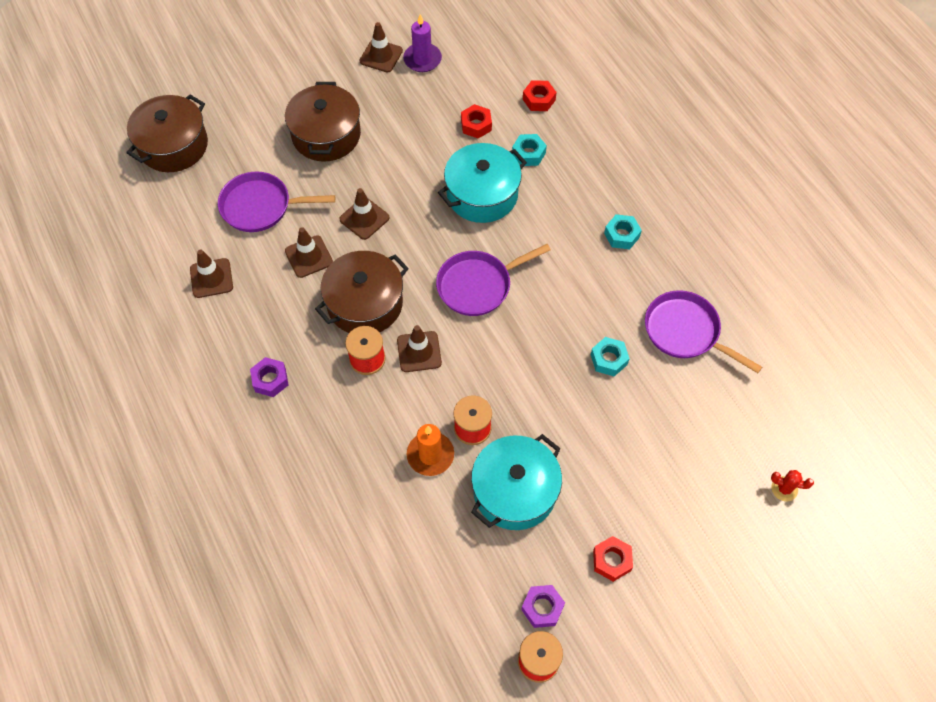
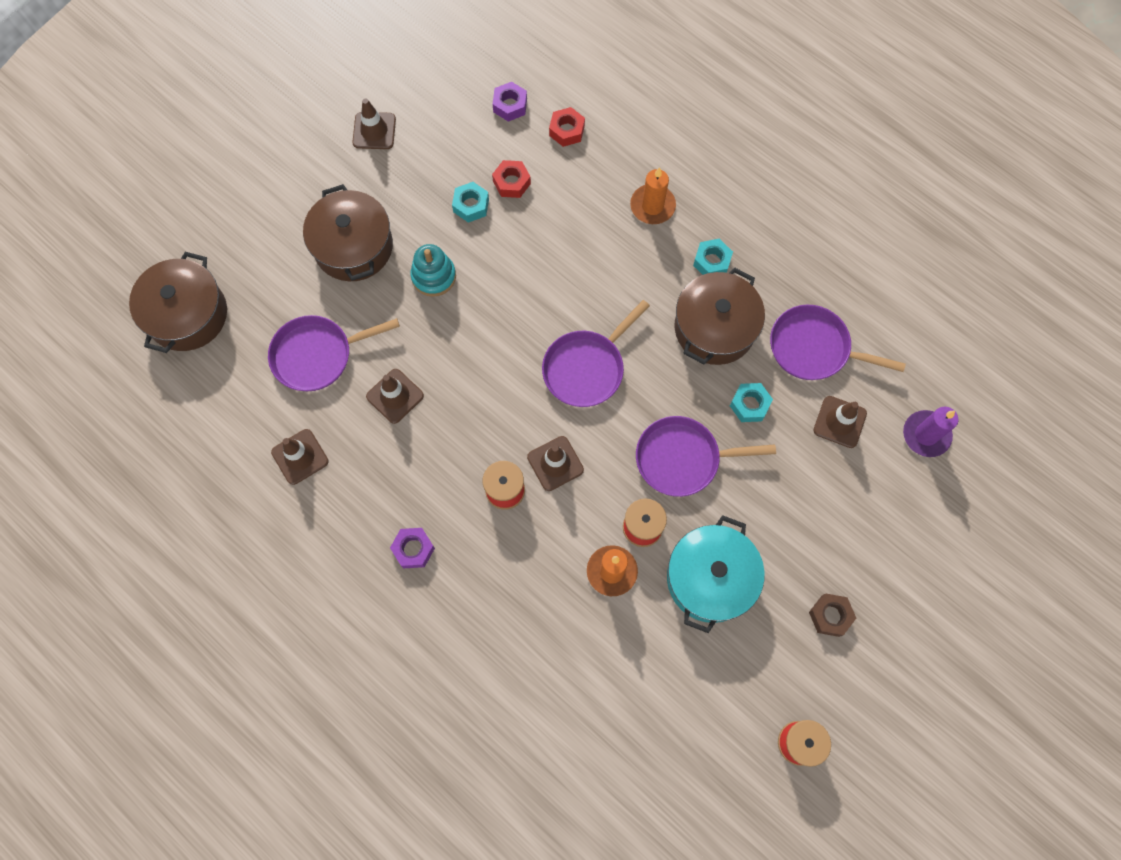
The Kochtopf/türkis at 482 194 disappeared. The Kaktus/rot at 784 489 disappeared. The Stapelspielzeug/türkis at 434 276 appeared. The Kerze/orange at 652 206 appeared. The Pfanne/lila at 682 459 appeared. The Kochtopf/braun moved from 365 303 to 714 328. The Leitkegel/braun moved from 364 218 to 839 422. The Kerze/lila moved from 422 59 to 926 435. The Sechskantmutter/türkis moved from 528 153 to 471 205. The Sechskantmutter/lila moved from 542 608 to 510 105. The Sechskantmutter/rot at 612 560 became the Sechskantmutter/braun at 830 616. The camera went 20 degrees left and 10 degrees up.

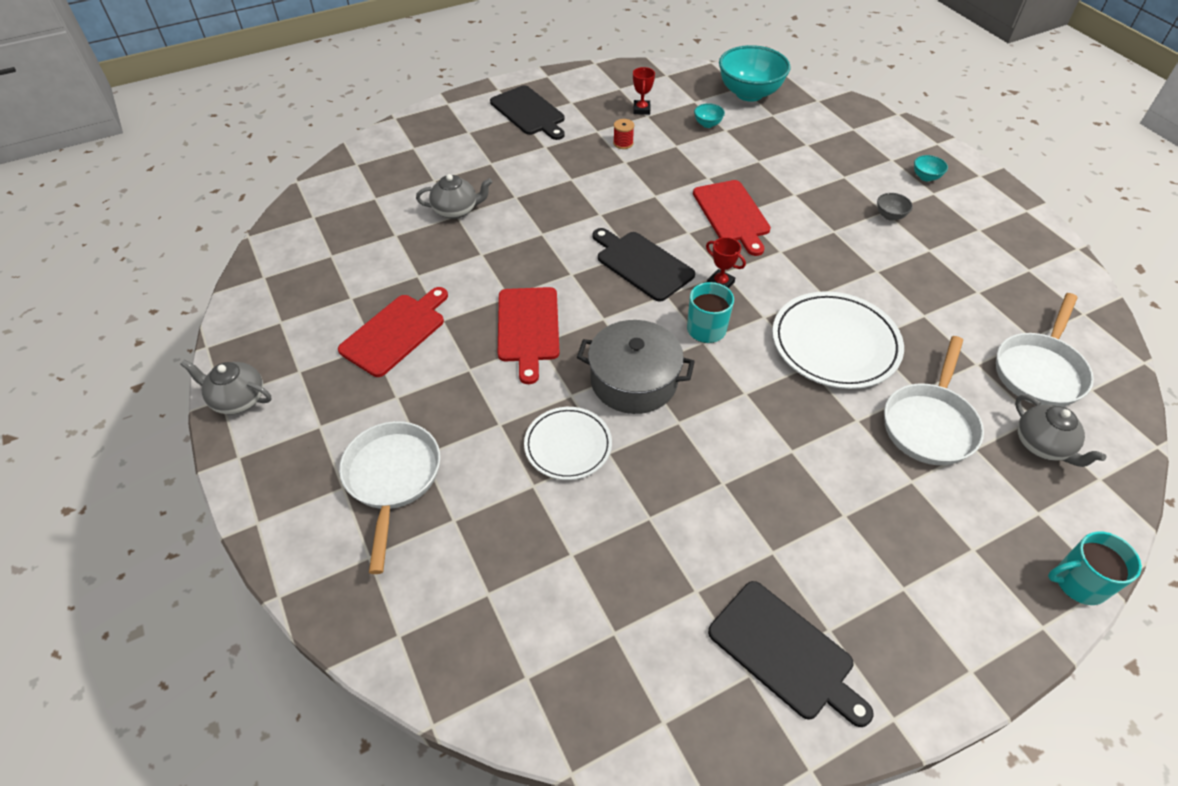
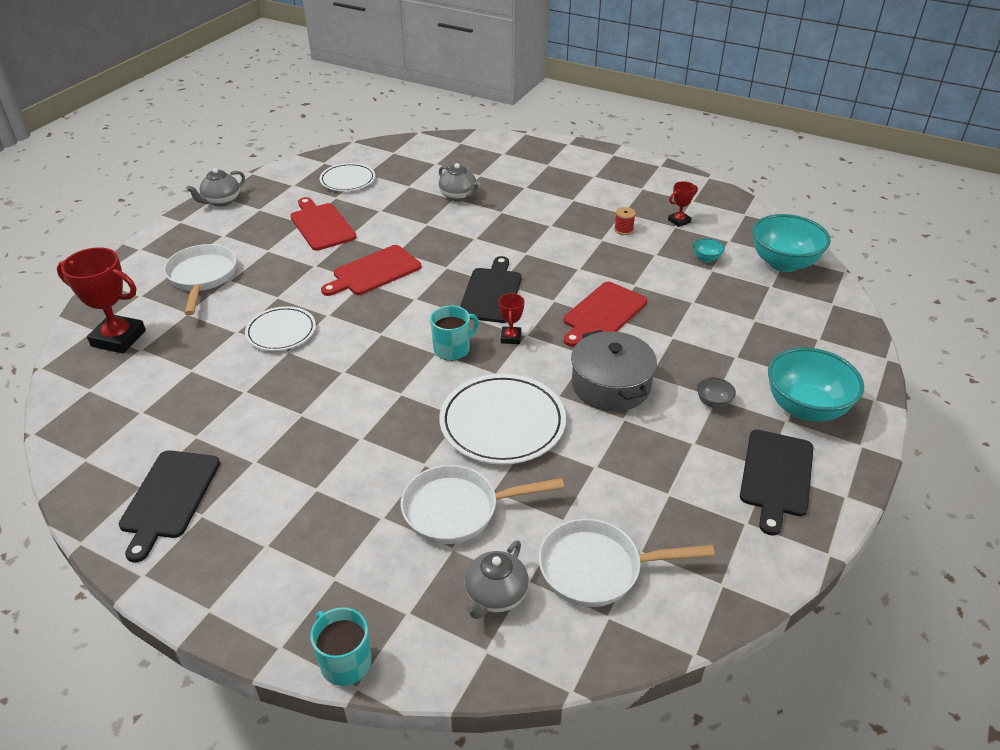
The Pokal/rot at 118 338 appeared. The Teller/weiß at 347 180 appeared. The Schneidebrett/schwarz moved from 529 112 to 776 476. The Kochtopf/grau moved from 634 380 to 611 385. The Teekanne/grau at 238 399 turned 120 degrees counterclockwise. The Schneidebrett/rot at 395 332 turned 120 degrees counterclockwise. The Pfanne/weiß at 392 479 turned 60 degrees counterclockwise. The Schüssel/türkis at 925 177 changed to 2.38 times the size. The camera went 55 degrees right and 10 degrees down.

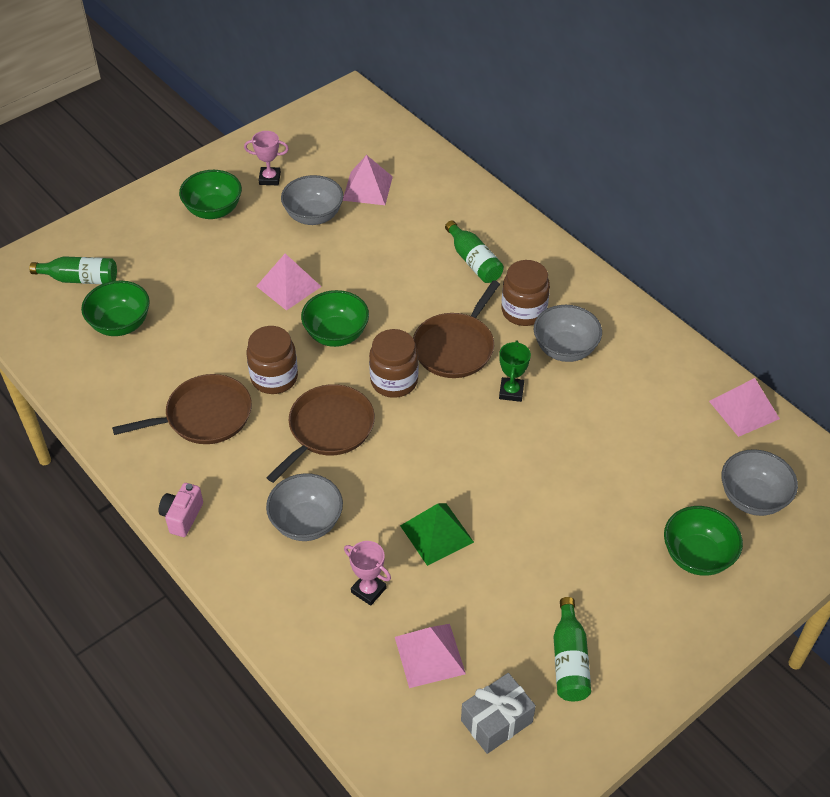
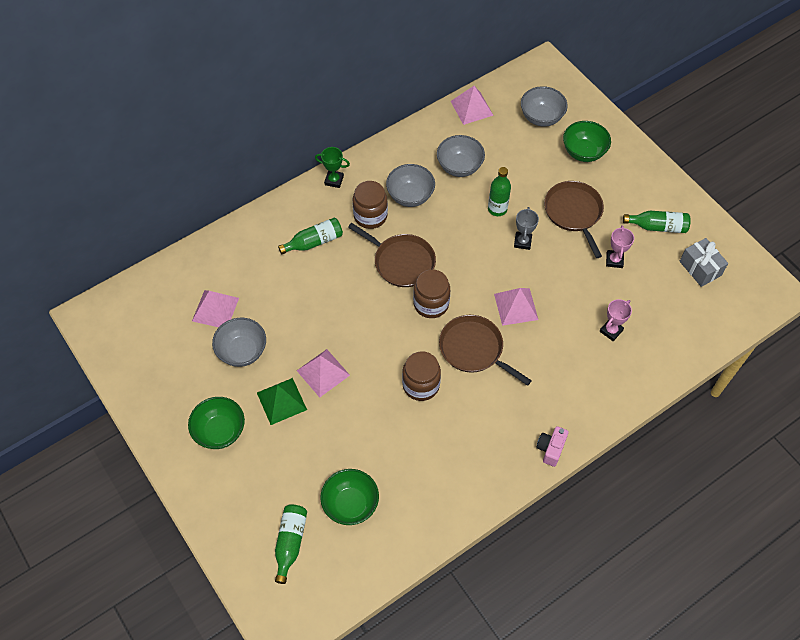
The Schüssel/grün at 336 334 disappeared. The Flasche/grün at 497 209 appeared. The Pokal/grau at 522 242 appeared. The Pfanne/braun moved from 204 416 to 574 213. The Pokal/rosa moved from 270 178 to 614 260. The Schüssel/grau moved from 306 523 to 459 167. The Pyramide/rosa moved from 429 655 to 516 306. The Pyramide/grün moved from 436 534 to 281 401. The Pokal/grün moved from 511 392 to 334 180. The Kamera/rosa at 182 517 turned 90 degrees clockwise. The camera went 85 degrees left and 10 degrees up.

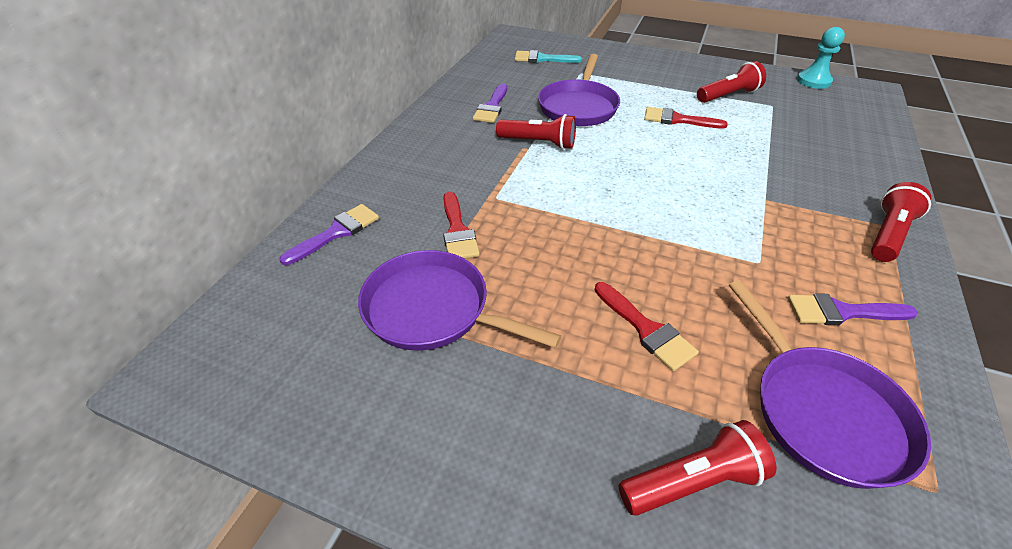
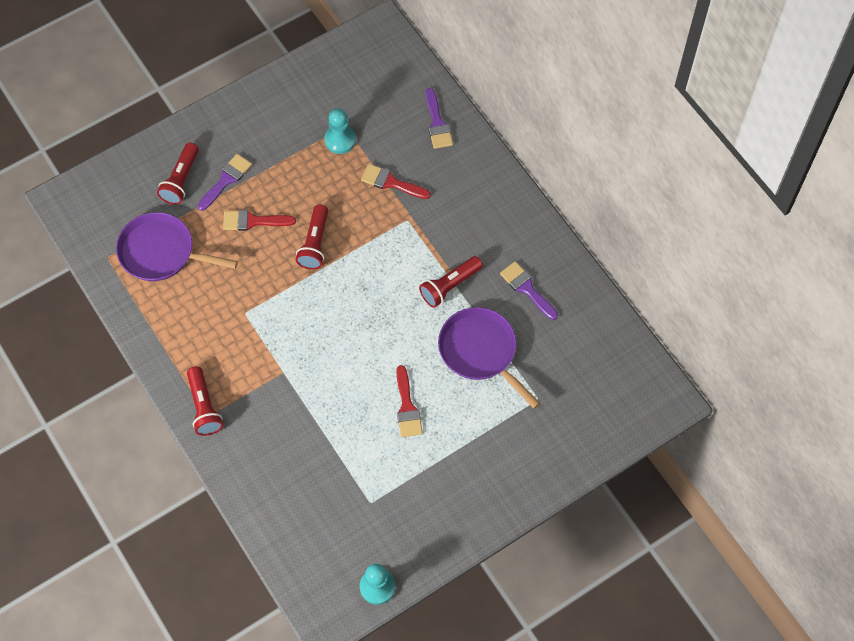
The Pinsel/türkis at 542 59 disappeared. The Taschenlampe/rot moved from 728 95 to 315 244. The Pinsel/lila moved from 841 312 to 226 180. The Pfanne/lila at 432 309 was replaced by the Bauer/türkis at 340 140. The Pinsel/rot at 677 120 turned 120 degrees clockwise. The camera went 125 degrees right and 20 degrees up.

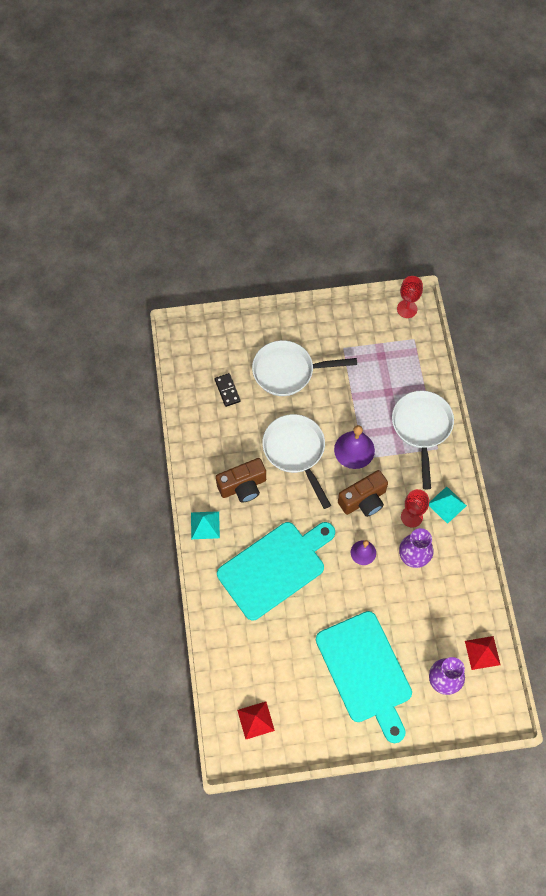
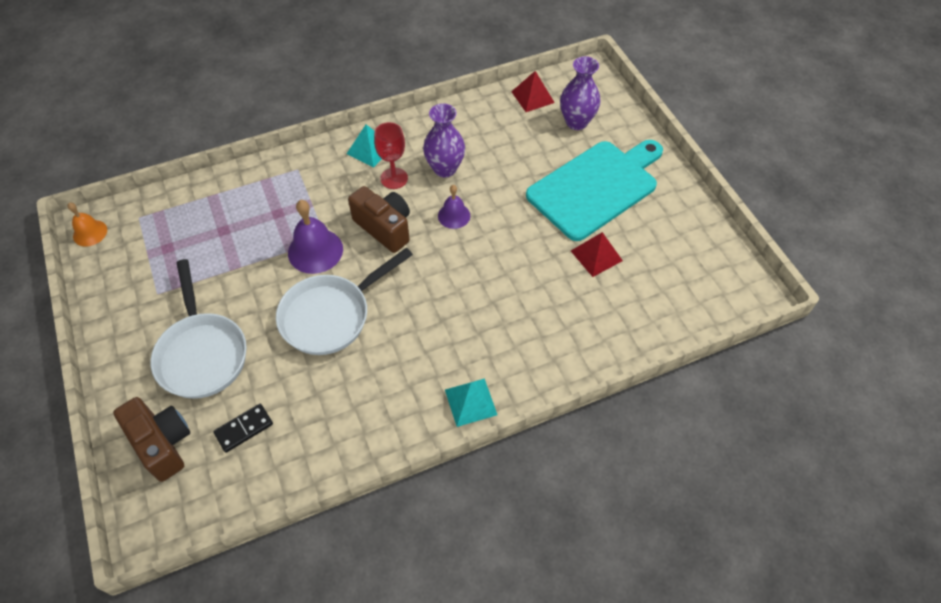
The Schneidebrett/türkis at 274 567 disappeared. The Pfanne/weiß at 421 428 disappeared. The Kamera/braun moved from 243 486 to 163 443. The Pyramide/rot moved from 256 720 to 596 255. The Kelch/rot at 407 309 was replaced by the Glocke/orange at 90 233. The camera went 105 degrees left and 10 degrees down.

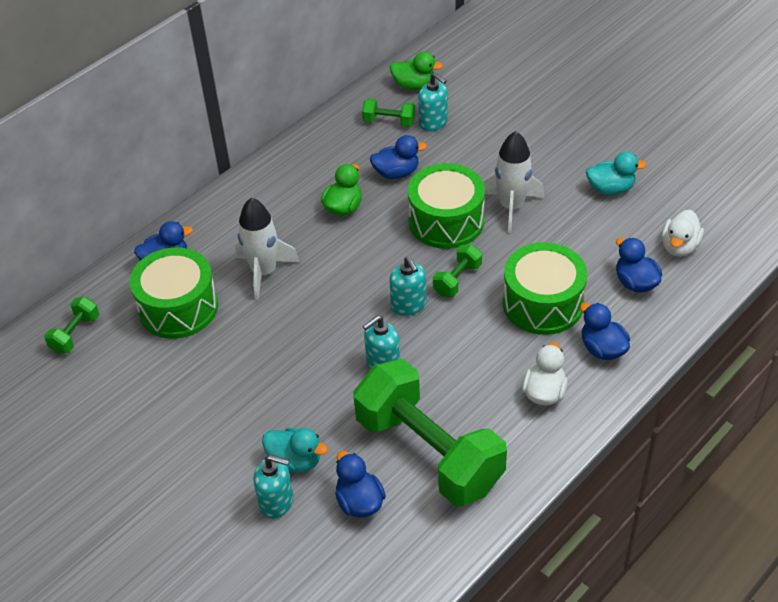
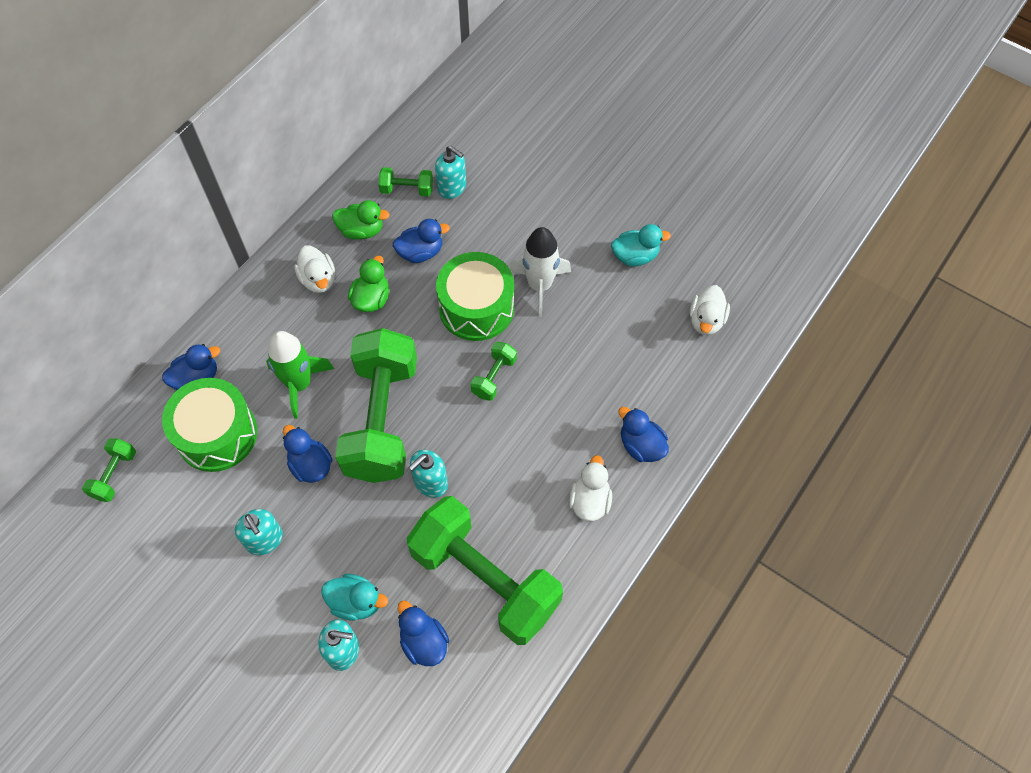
The Trommel/grün at 542 303 disappeared. The Ente/weiß at 318 280 appeared. The Hantel/grün at 382 419 appeared. The Seifenspender/türkis moved from 409 305 to 264 540. The Ente/grün moved from 414 86 to 361 230. The Ente/blau moved from 635 283 to 310 465. The Rakete/weiß at 264 272 became the Rakete/grün at 299 384. The camera went 10 degrees left and 15 degrees up.

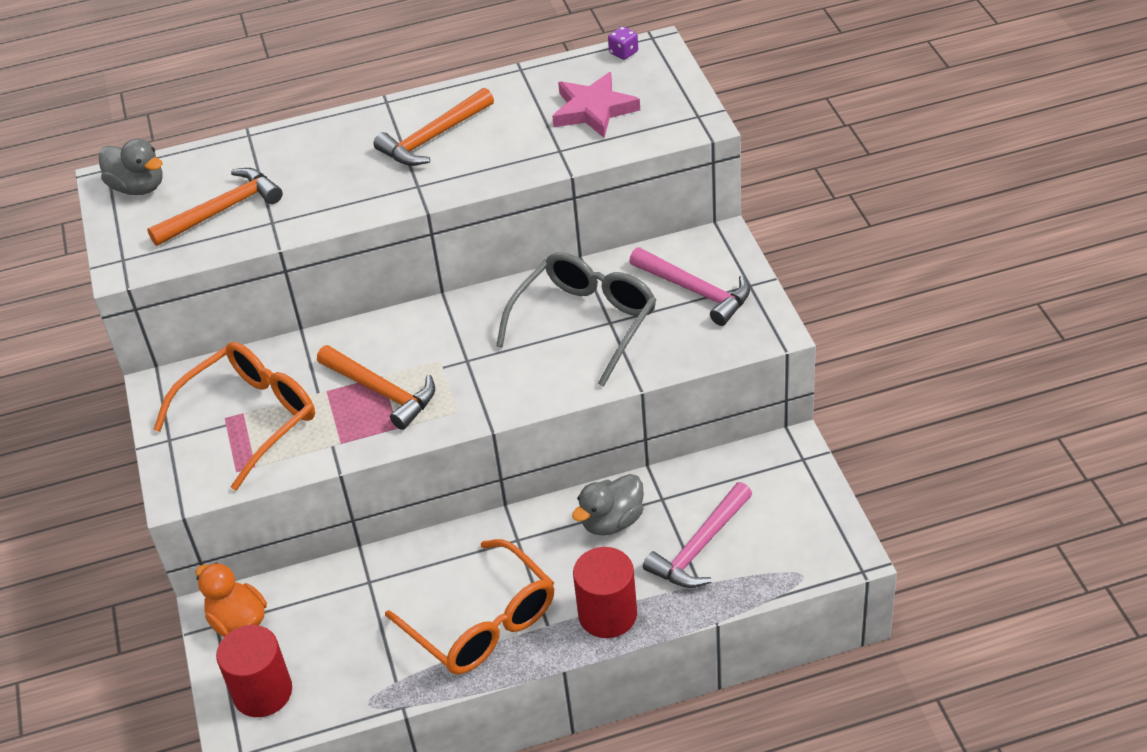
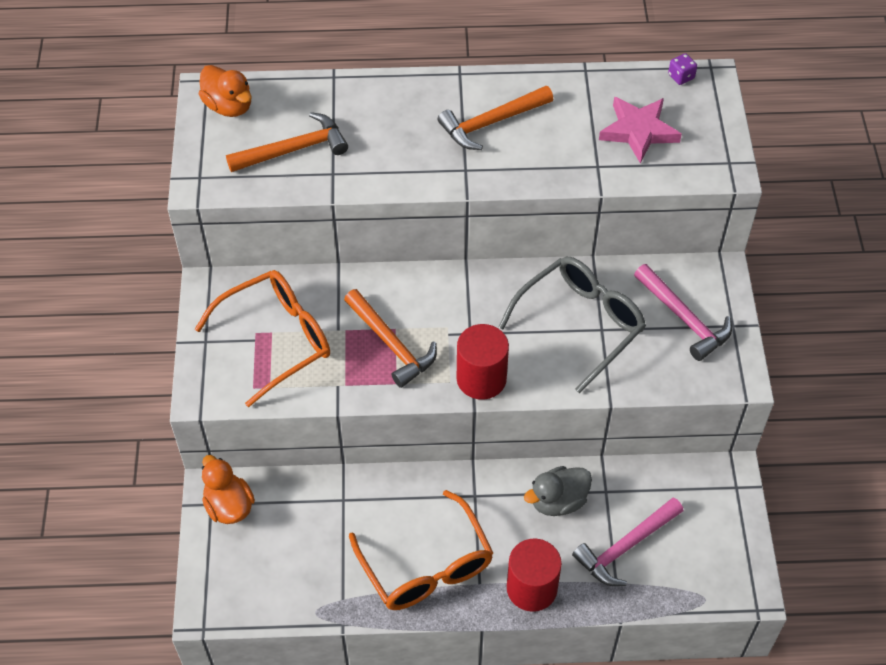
The Vollzylinder/rot moved from 262 692 to 481 378. The Ente/grau at 138 187 became the Ente/orange at 229 106. The camera went 10 degrees right and 10 degrees up.

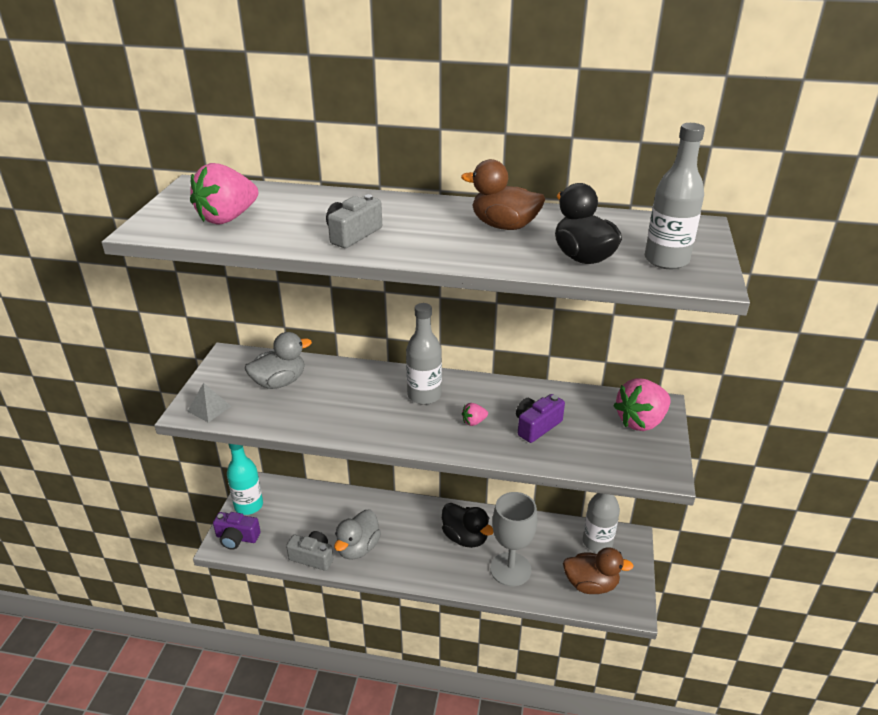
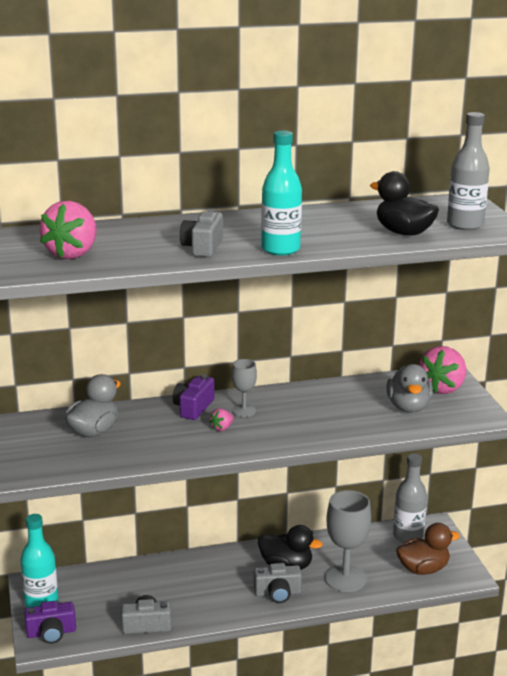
The Pyramide/grau at 209 408 disappeared. The Ente/braun at 504 226 disappeared. The Kamera/grau at 277 593 appeared. The Flasche/türkis at 280 249 appeared. The Ente/grau moved from 358 548 to 408 407. The Erdbeere/rosa moved from 474 422 to 222 428. The Kamera/lila moved from 536 426 to 193 408. The Flasche/grau at 424 395 was replaced by the Kelch/grau at 244 411. The camera went 25 degrees left and 10 degrees down.

